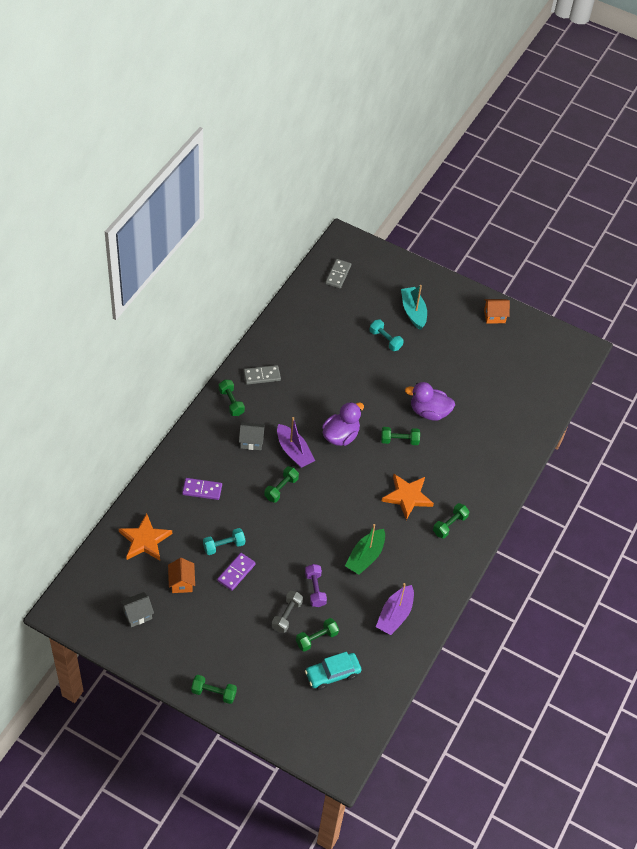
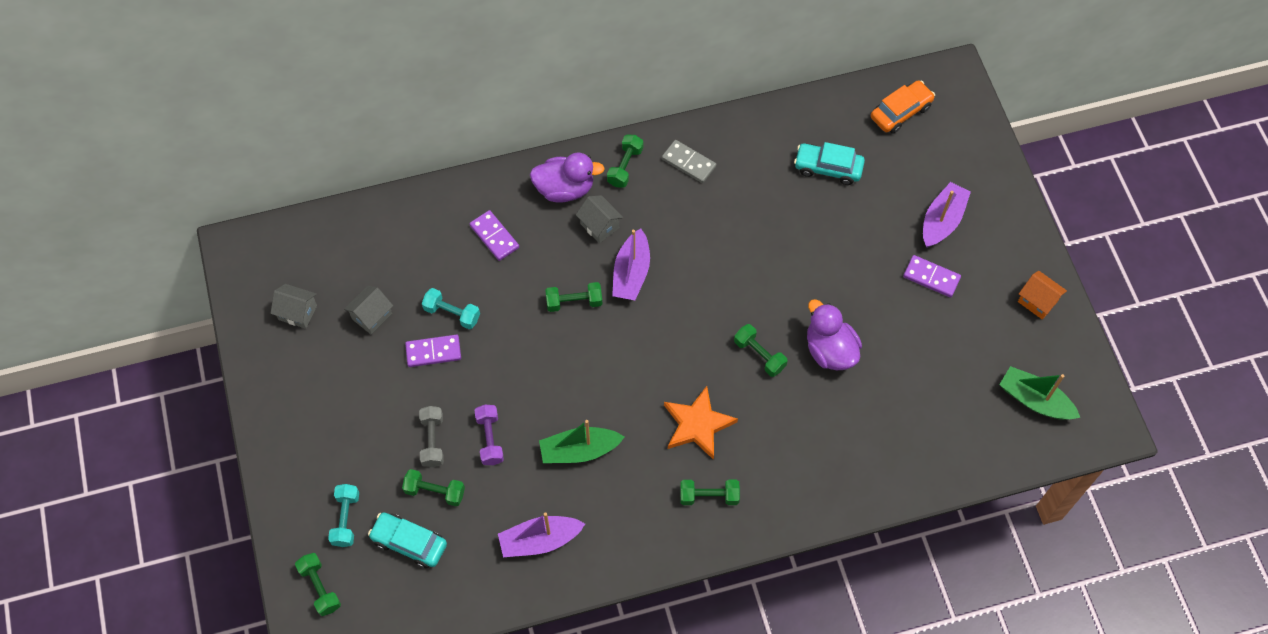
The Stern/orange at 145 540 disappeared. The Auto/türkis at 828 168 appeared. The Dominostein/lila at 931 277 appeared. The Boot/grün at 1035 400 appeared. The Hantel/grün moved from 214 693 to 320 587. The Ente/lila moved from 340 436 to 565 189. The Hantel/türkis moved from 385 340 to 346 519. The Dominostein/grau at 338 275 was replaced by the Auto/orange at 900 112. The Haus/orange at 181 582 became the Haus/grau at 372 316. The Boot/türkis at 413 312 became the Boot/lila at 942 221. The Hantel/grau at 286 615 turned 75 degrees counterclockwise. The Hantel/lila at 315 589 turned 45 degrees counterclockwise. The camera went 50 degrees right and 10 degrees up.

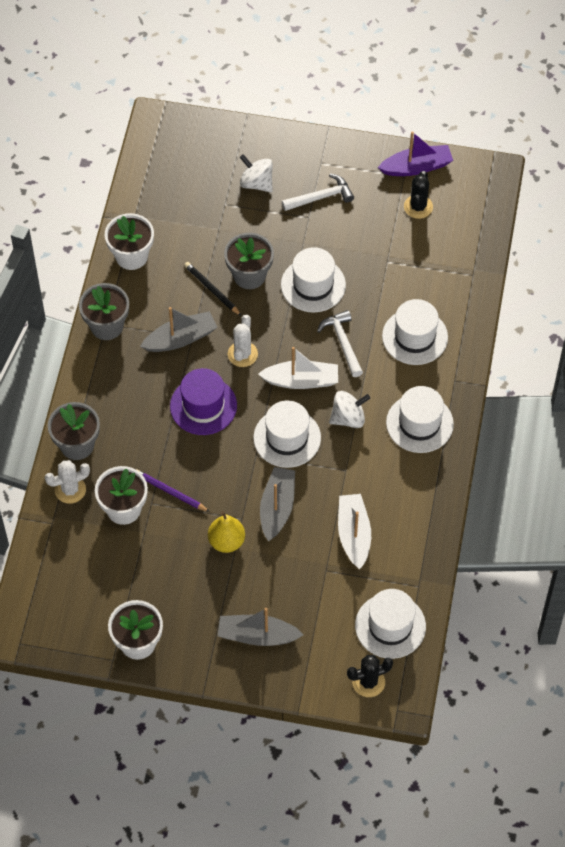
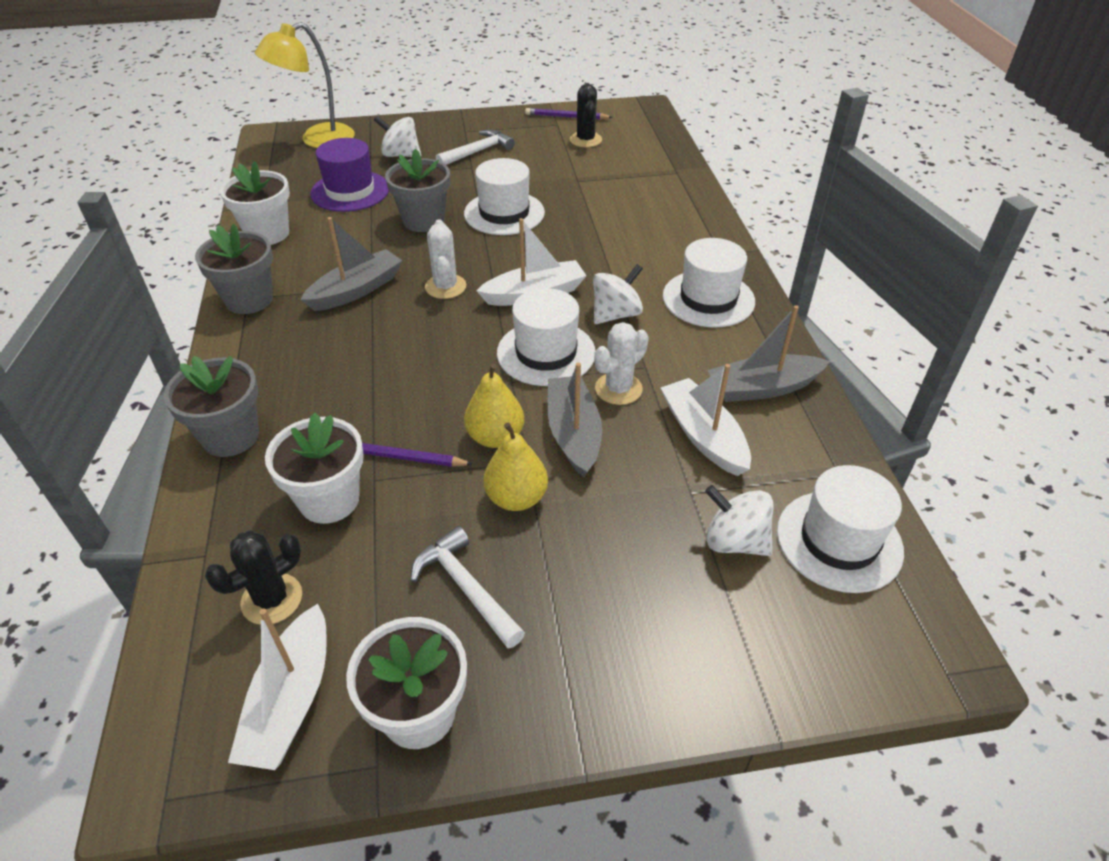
The Bleistift/schwarz at 212 290 disappeared. The Hut/weiß at 415 337 disappeared. The Boot/weiß at 291 701 appeared. The Lampe/gelb at 317 140 appeared. The Birne/gelb at 495 437 appeared. The Kreisel/weiß at 735 541 appeared. The Kaktus/weiß moved from 70 490 to 618 389. The Hut/lila moved from 203 406 to 350 191. The Boot/grau moved from 257 636 to 762 388. The Hammer/weiß moved from 343 342 to 466 588. The Kaktus/schwarz moved from 368 682 to 272 599. The Boot/lila at 416 167 was replaced by the Bleistift/lila at 566 117. The camera went 20 degrees left and 15 degrees down.

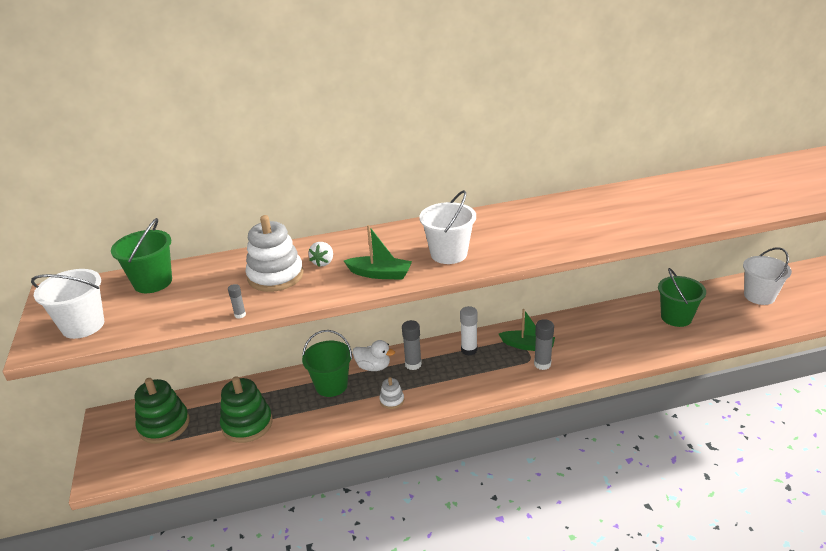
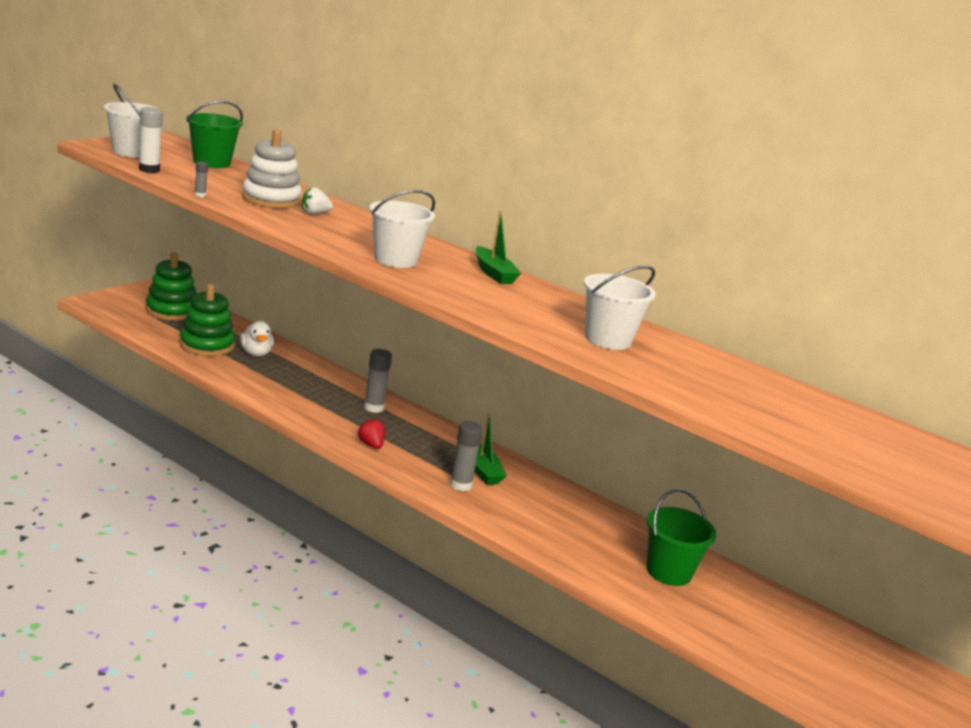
The Eimer/grün at 331 385 disappeared. The Stapelspielzeug/weiß at 392 400 disappeared. The Erdbeere/rot at 371 445 appeared. The Boot/grün moved from 380 274 to 494 273. The Ente/weiß moved from 373 367 to 256 353. The Klebestift/weiß moved from 469 350 to 149 170. The Eimer/weiß moved from 759 296 to 608 339. The camera went 45 degrees right and 10 degrees down.

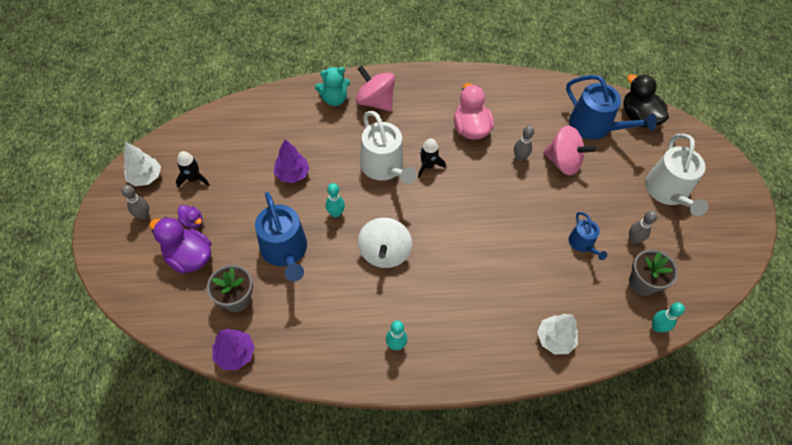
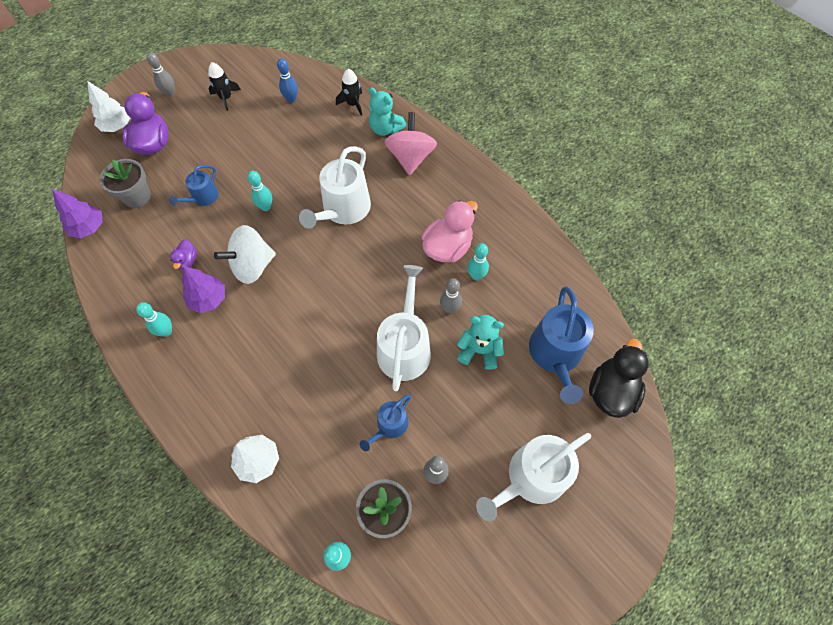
The Bowlingkegel/blau at 291 99 appeared. The Gießkanne/weiß at 405 347 appeared. The Bowlingkegel/türkis at 476 276 appeared. The Baum/weiß moved from 145 177 to 117 126. The Ente/lila moved from 193 221 to 187 261. The Baum/lila moved from 292 174 to 208 299. The Rakete/schwarz moved from 428 166 to 353 104. The Kreisel/rosa at 563 162 was replaced by the Teddybär/türkis at 479 350. The Gießkanne/blau at 285 251 changed to 0.55 times the size. The camera went 55 degrees right and 5 degrees up.

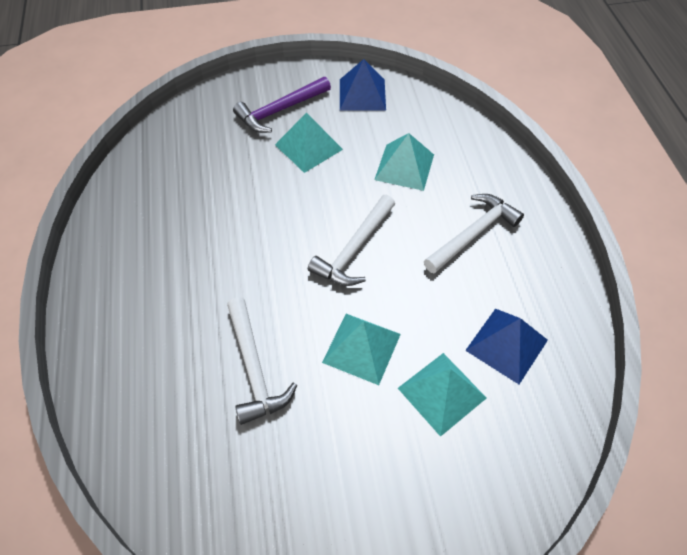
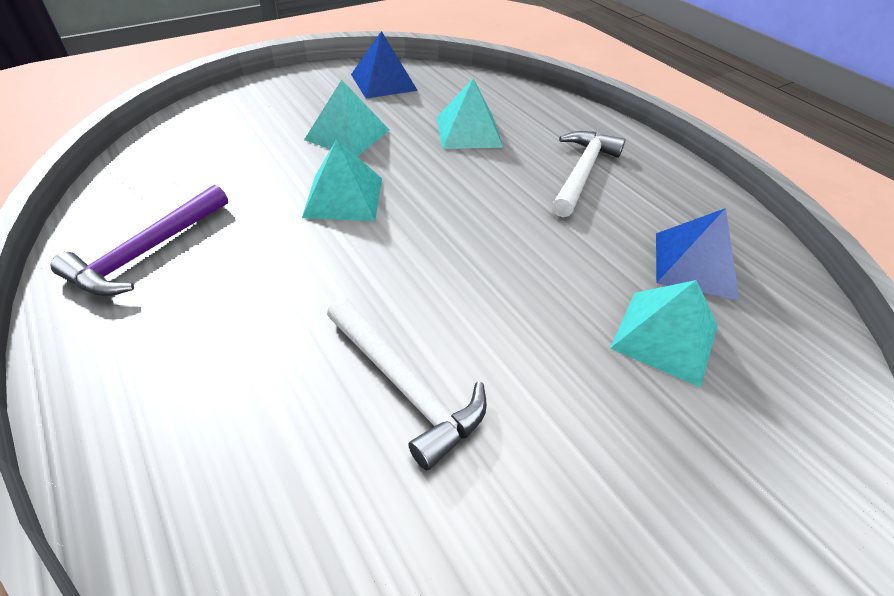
The Hammer/weiß at 354 249 disappeared. The Hammer/lila moved from 280 110 to 146 252. The Pyramide/türkis moved from 361 348 to 343 197. The camera went 25 degrees left and 10 degrees down.

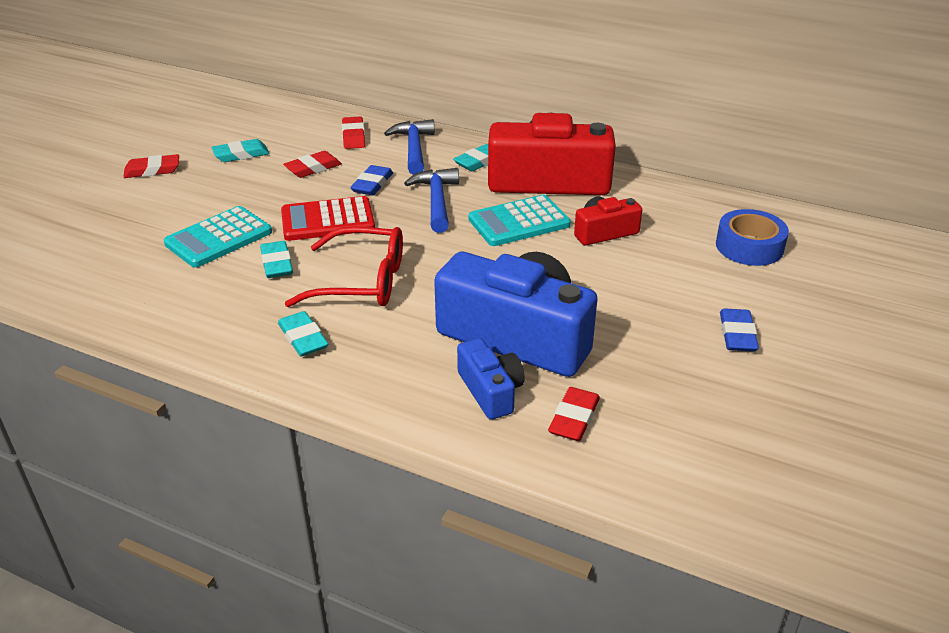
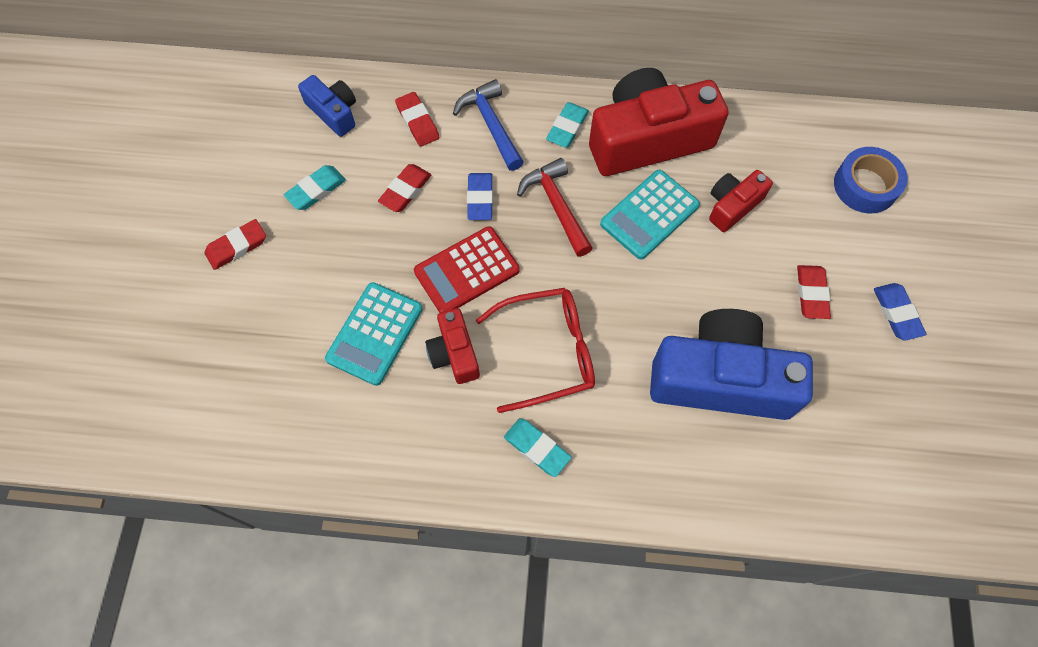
The Kamera/blau moved from 490 391 to 334 112. The Radiergummi/rot moved from 574 418 to 811 293. The Radiergummi/türkis at 277 264 was replaced by the Kamera/rot at 454 353. The Hammer/blau at 436 201 became the Hammer/rot at 556 206. The camera went 20 degrees left and 30 degrees up.

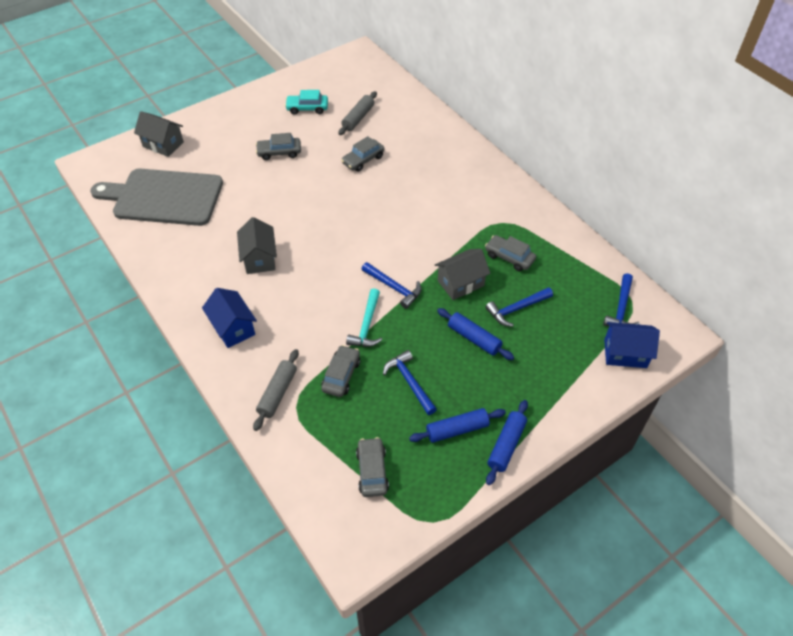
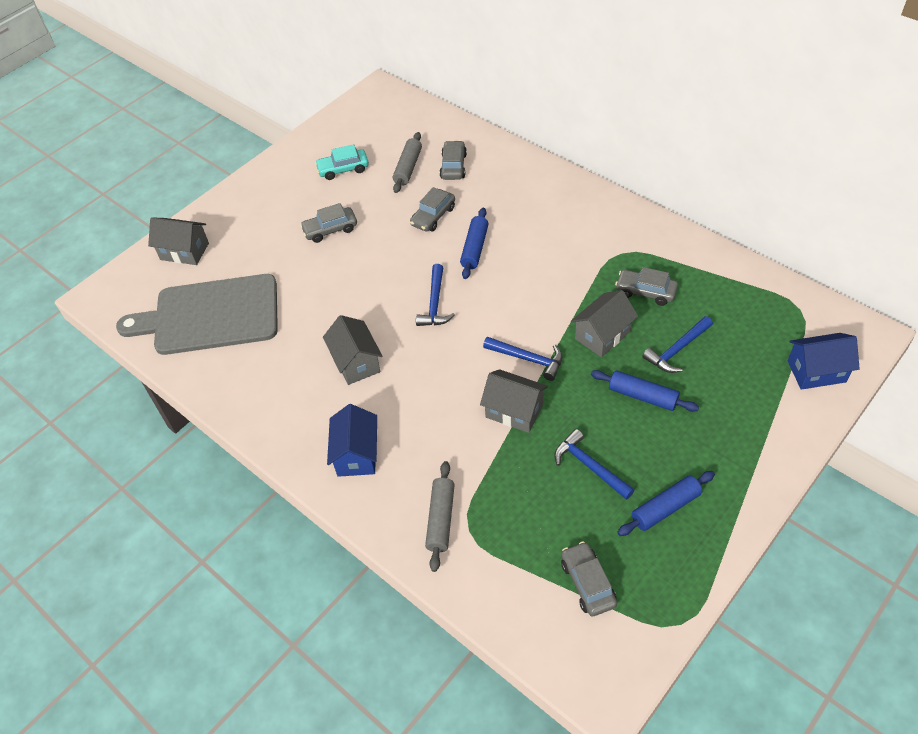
The Auto/grau moved from 341 375 to 453 166. The Nudelholz/blau moved from 506 445 to 474 248. The Hammer/blau moved from 621 308 to 435 303. The Hammer/türkis at 367 325 was replaced by the Haus/grau at 514 411. The Haus/blau at 233 328 turned 45 degrees clockwise. The camera went 10 degrees left and 0 degrees up.

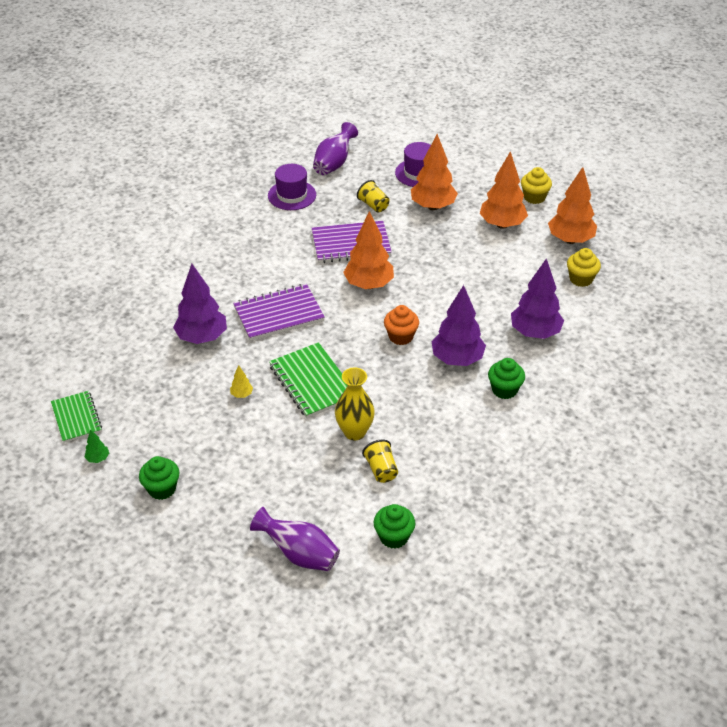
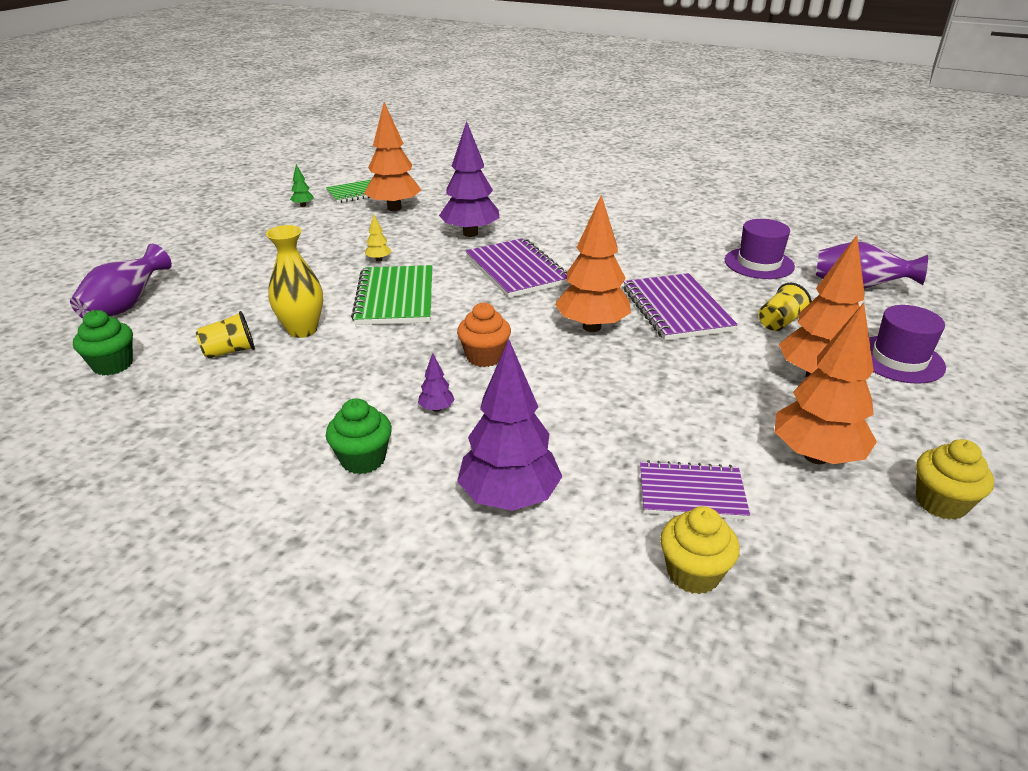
The Muffin/grün at 162 489 disappeared. The Notizbuch/lila at 691 493 appeared. The Baum/orange moved from 570 240 to 394 208. The Notizbuch/grün at 312 382 turned 60 degrees counterclockwise. The Baum/lila at 457 359 changed to 0.42 times the size. The camera went 85 degrees right and 10 degrees down.

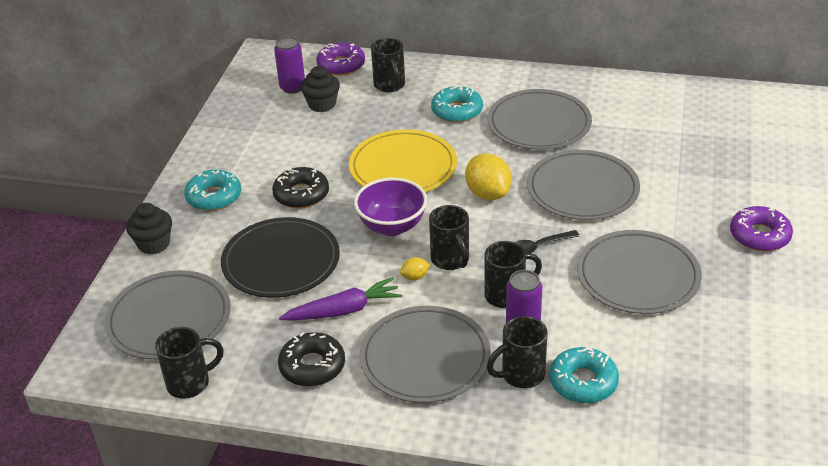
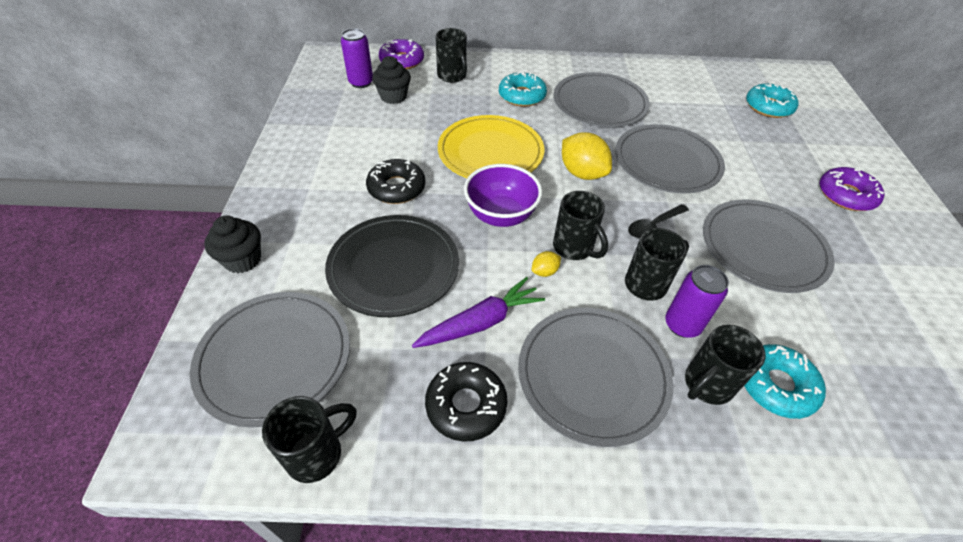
The Donut/türkis moved from 214 197 to 768 107. The camera went 15 degrees left and 10 degrees up.

